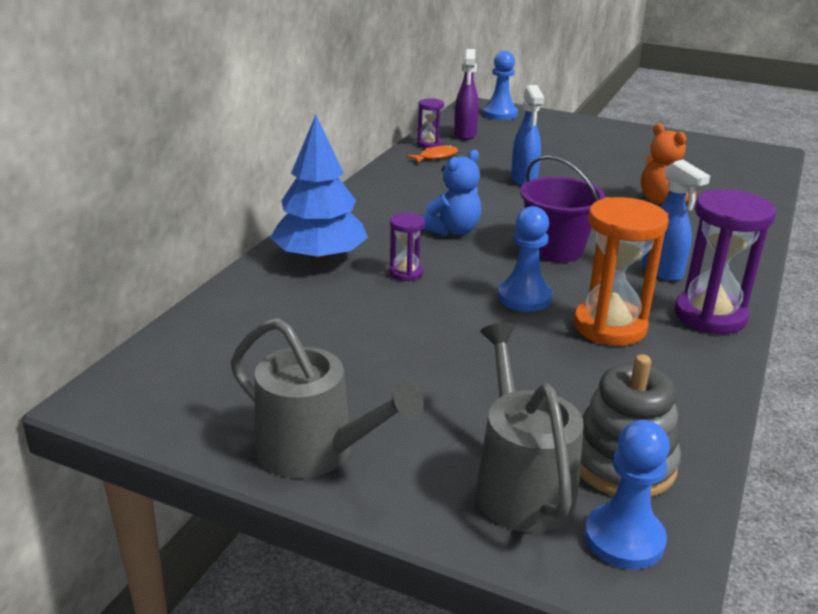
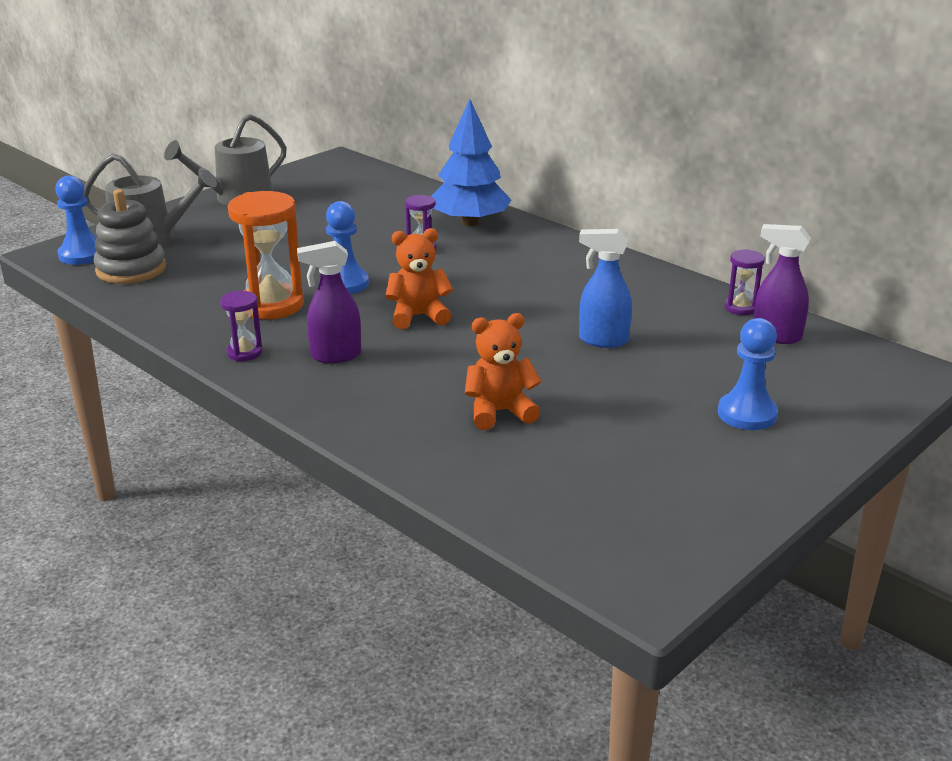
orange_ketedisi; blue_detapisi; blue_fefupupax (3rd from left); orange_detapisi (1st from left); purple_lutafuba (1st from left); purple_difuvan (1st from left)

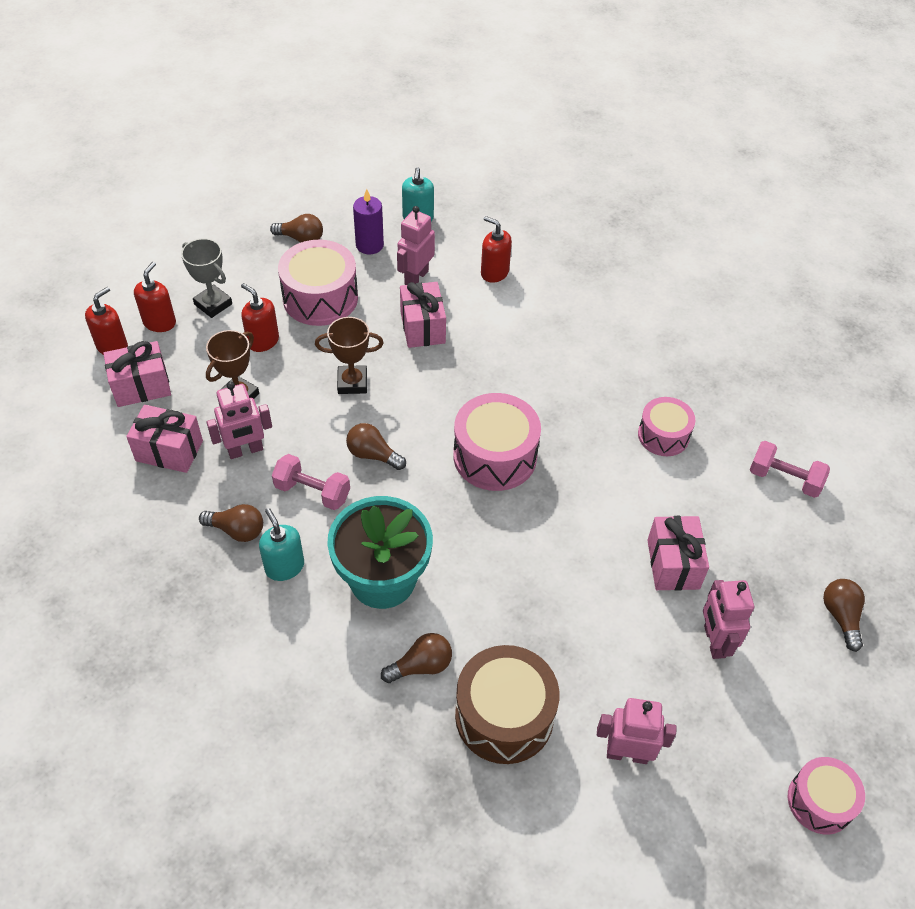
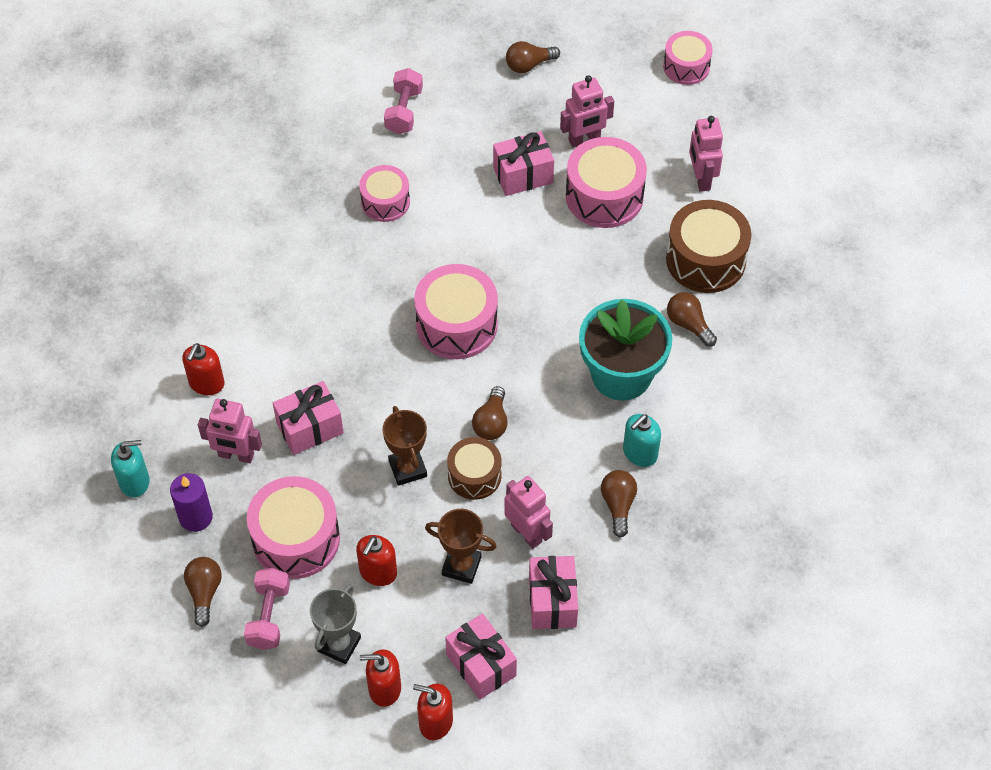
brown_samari (1st from left); pink_samari (4th from left); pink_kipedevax (1st from left)

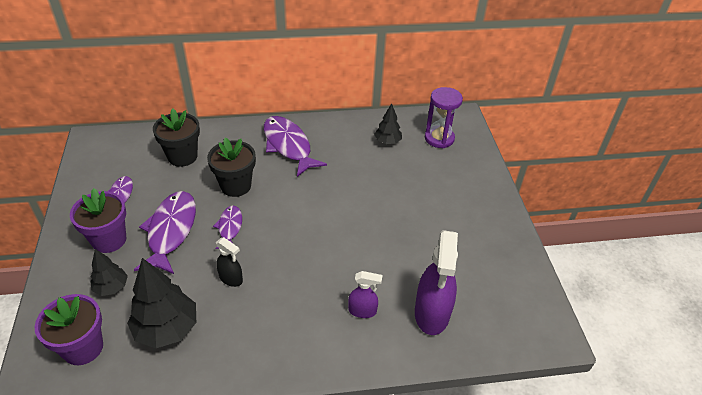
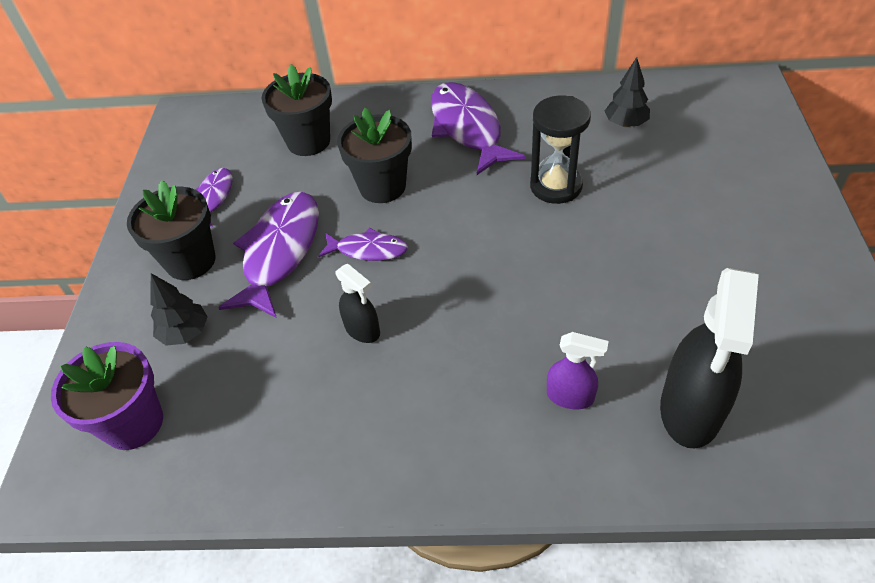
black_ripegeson (2nd from left in the first image); purple_difuvan; black_difuvan; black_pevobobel (1st from left); black_lutafuba (2nd from left); purple_ketedisi (3rd from left)

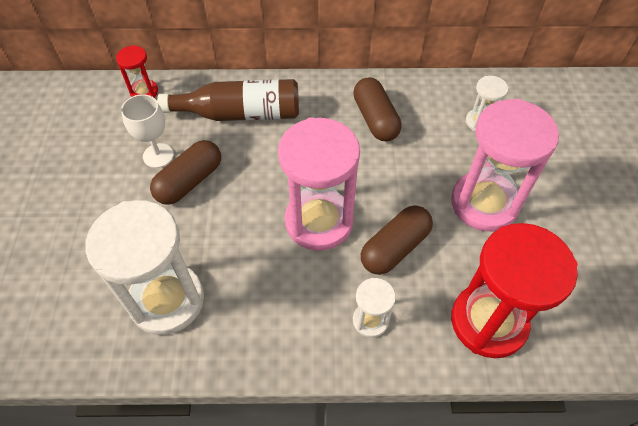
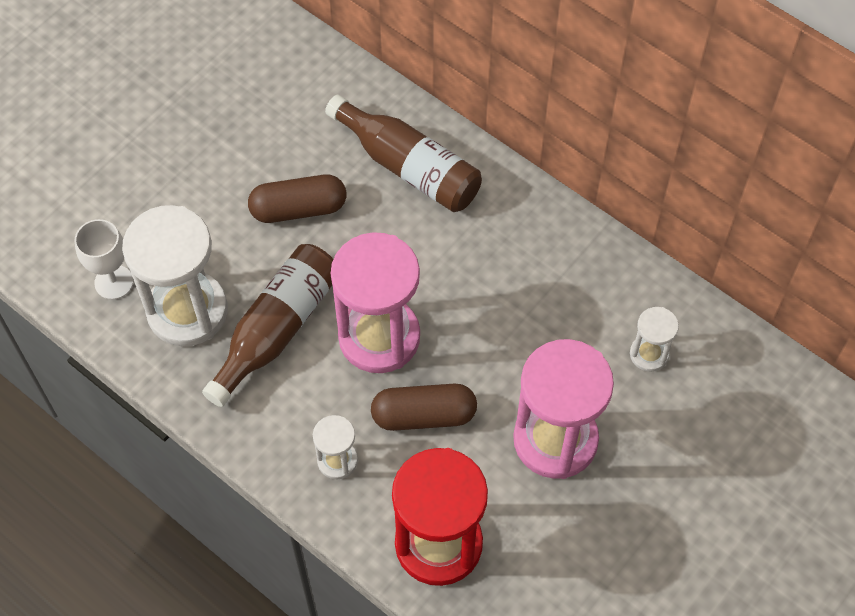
red_difuvan (1st from left in the first image); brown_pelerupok (2nd from left in the first image); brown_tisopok (1st from left); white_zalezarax

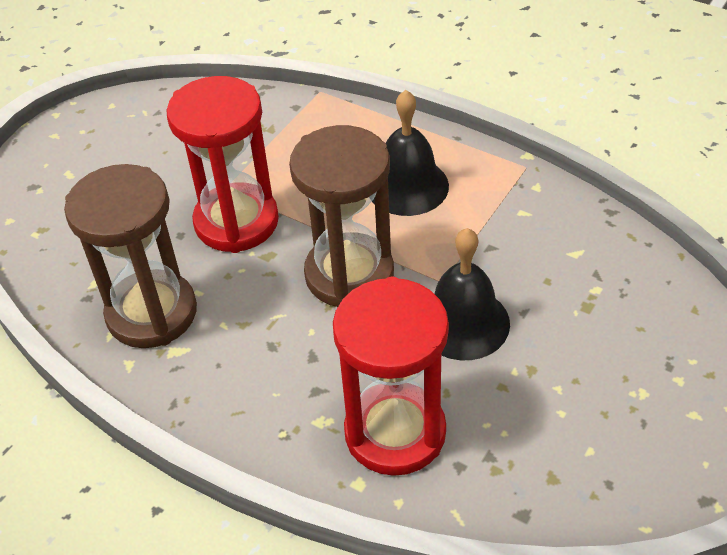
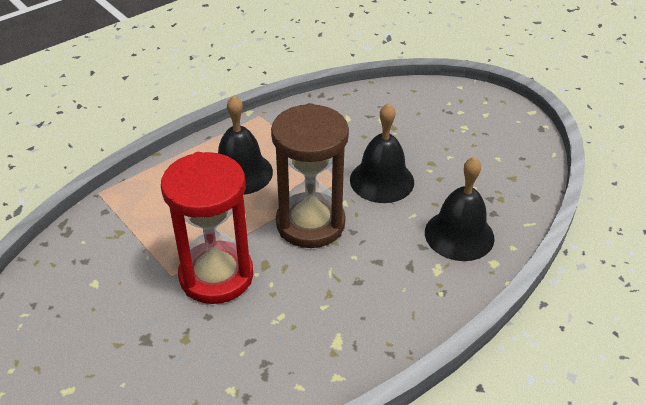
brown_difuvan (1st from left in the first image); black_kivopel (3rd from left)

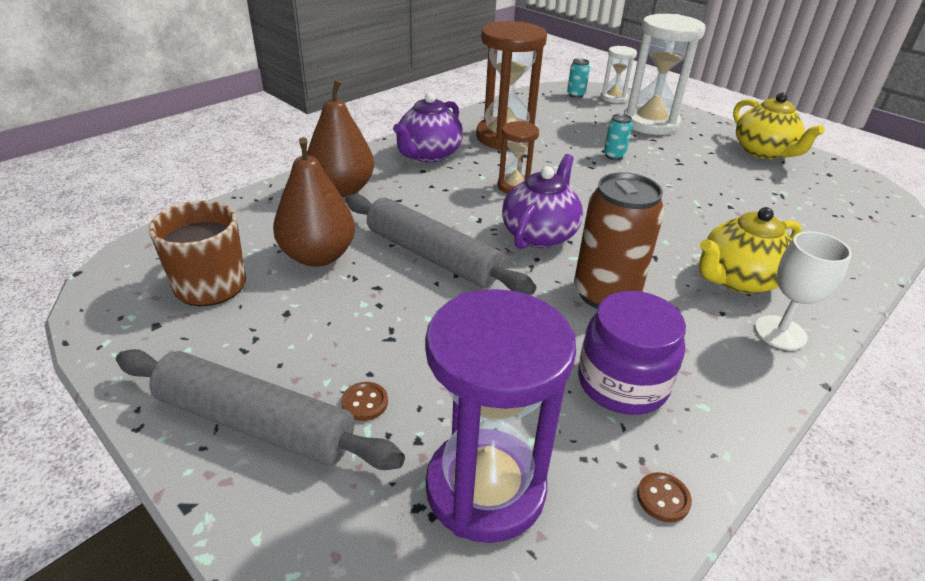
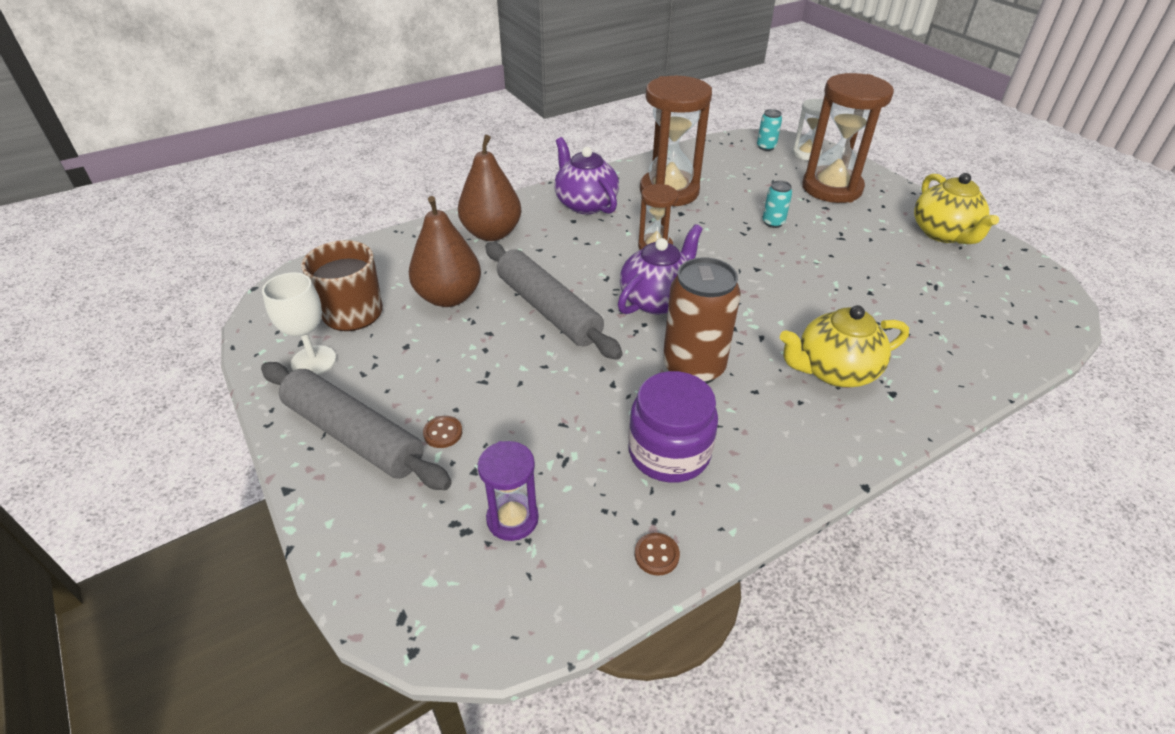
white_zalezarax; brown_difuvan (3rd from left); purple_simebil (1st from left); purple_difuvan

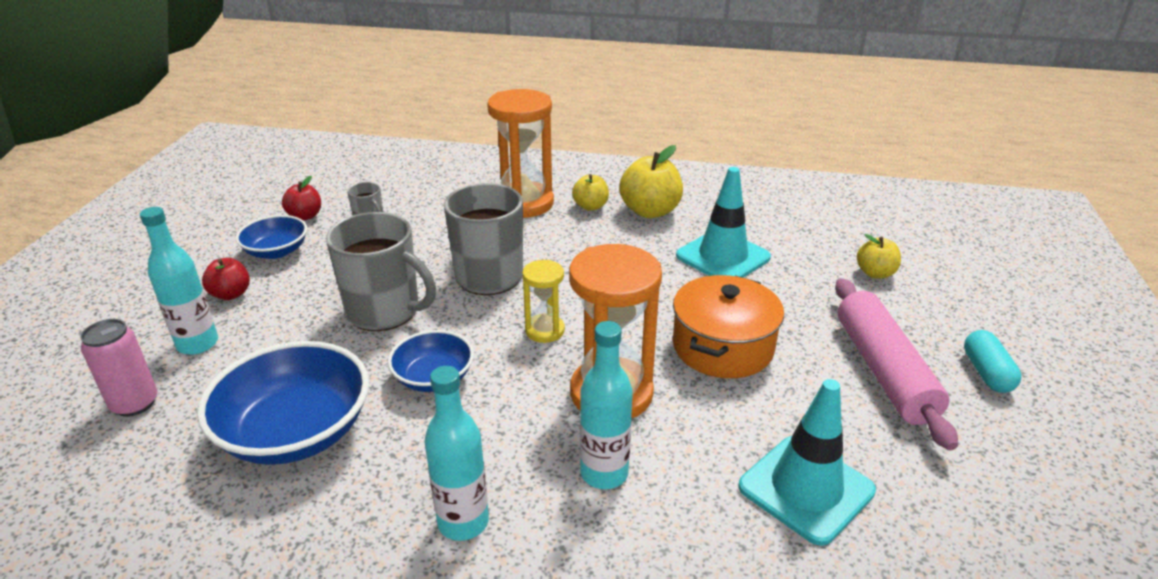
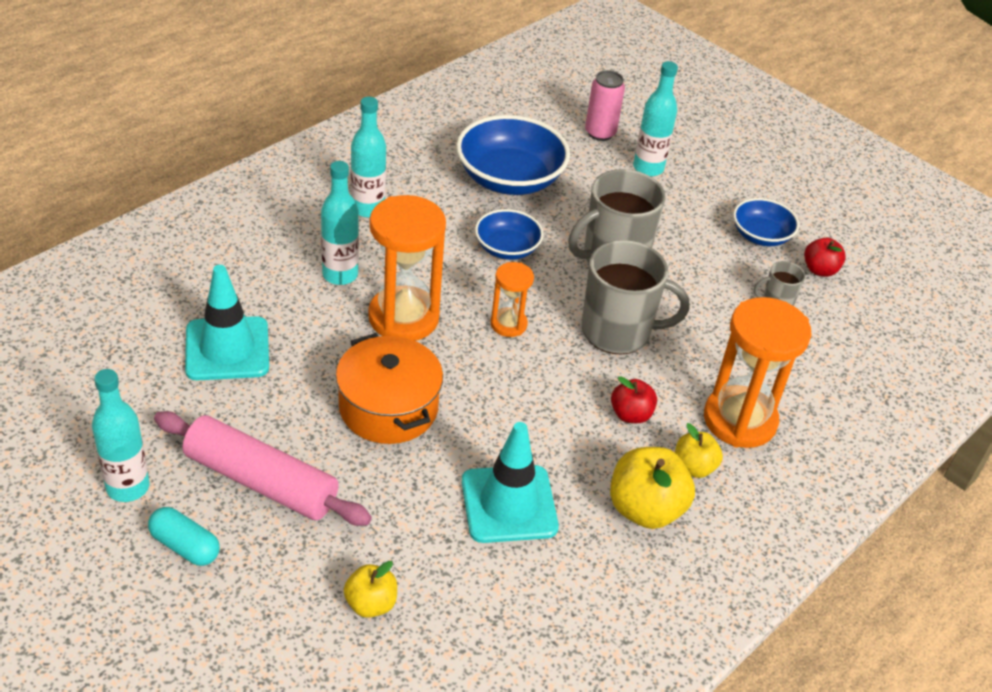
turquoise_tisopok (1st from left); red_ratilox (1st from left); orange_difuvan (2nd from left)

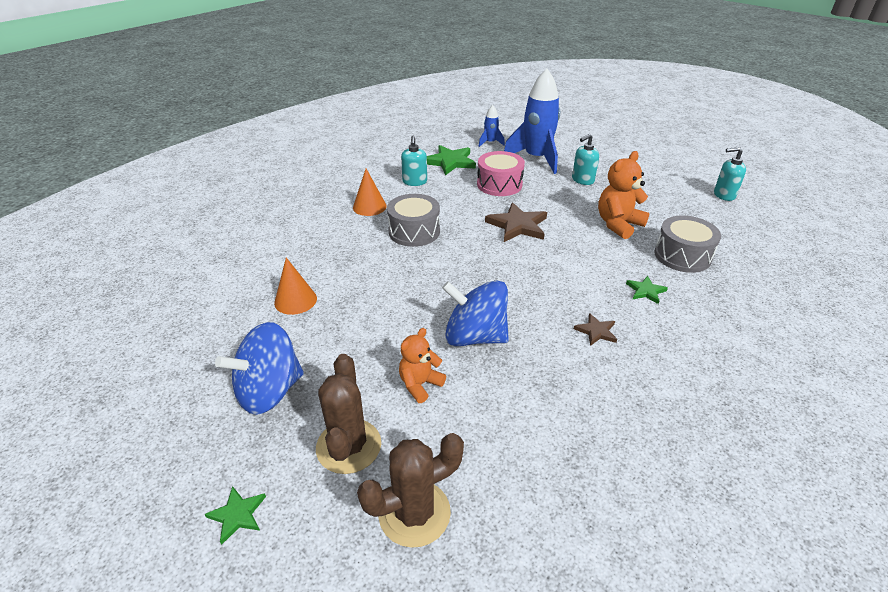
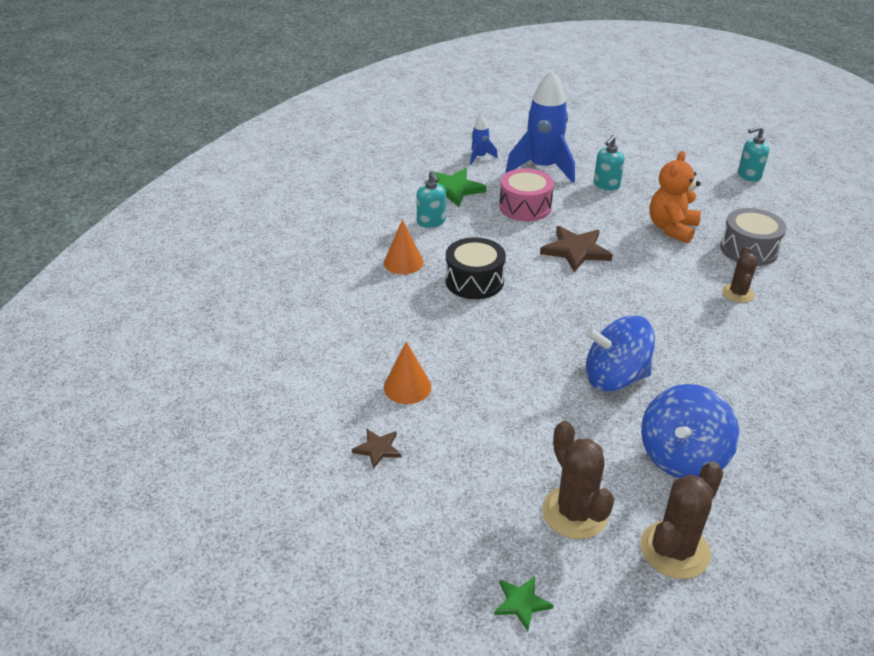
orange_detapisi (1st from left in the first image); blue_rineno (2nd from left); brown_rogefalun (1st from left); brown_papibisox (3rd from left); black_samari

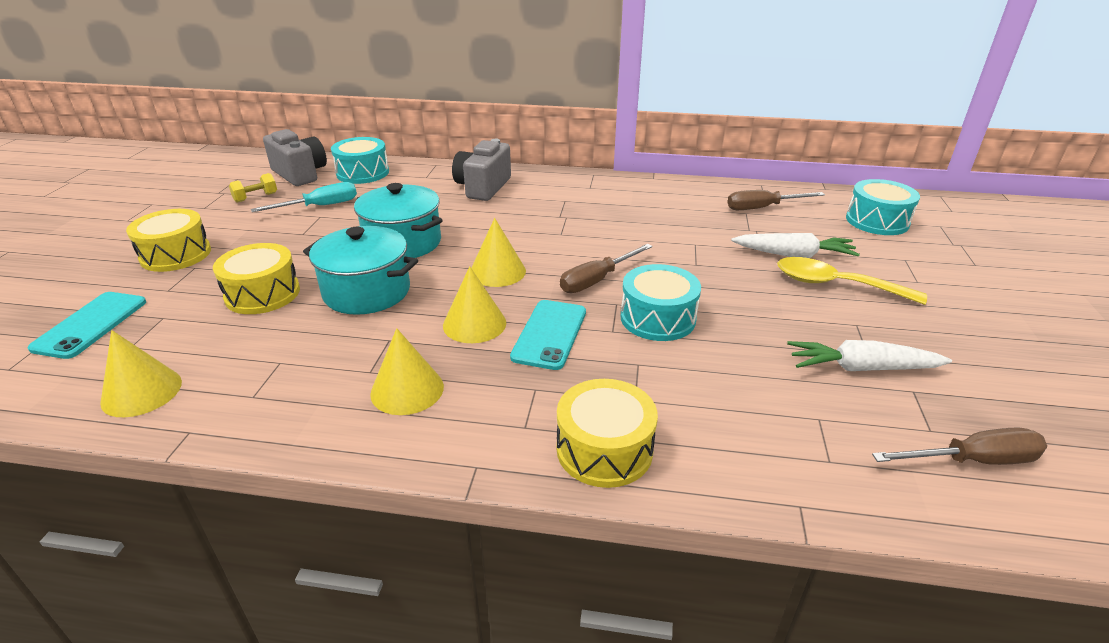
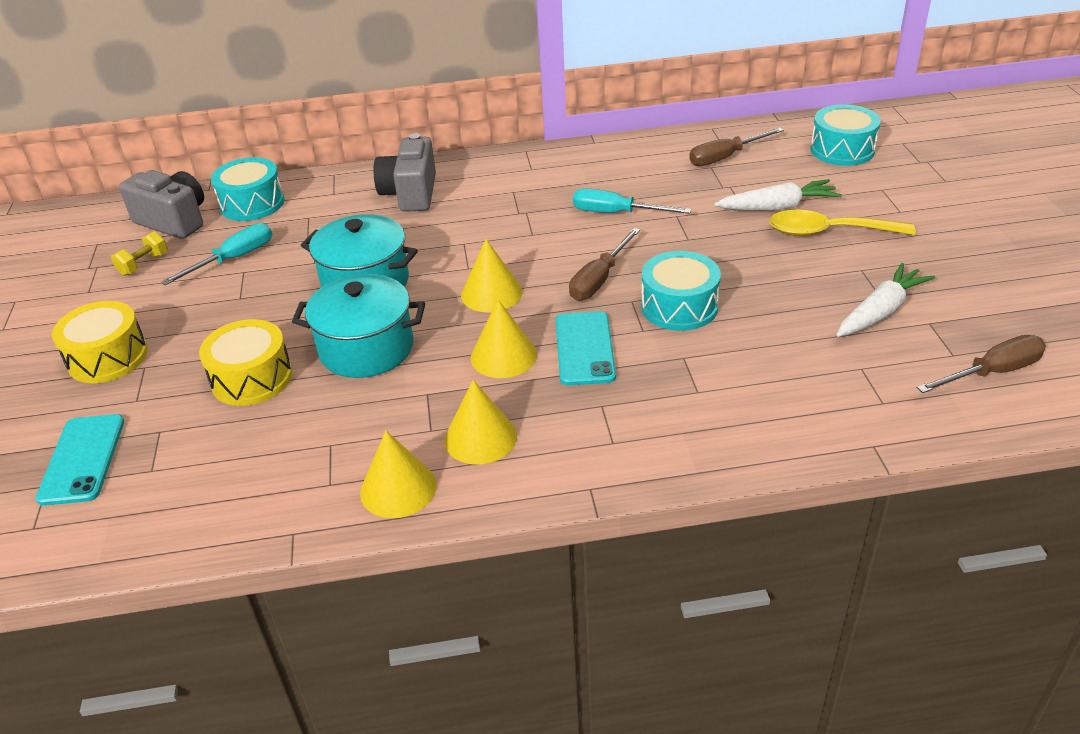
yellow_samari (3rd from left in the first image); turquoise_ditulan (2nd from left); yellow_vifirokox (1st from left); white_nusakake (2nd from left)

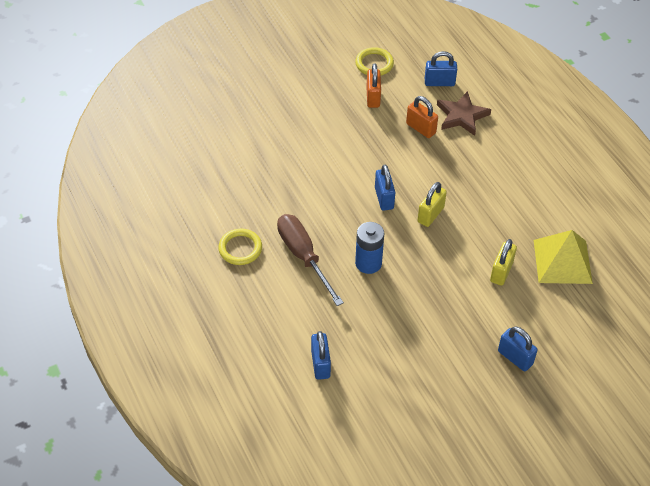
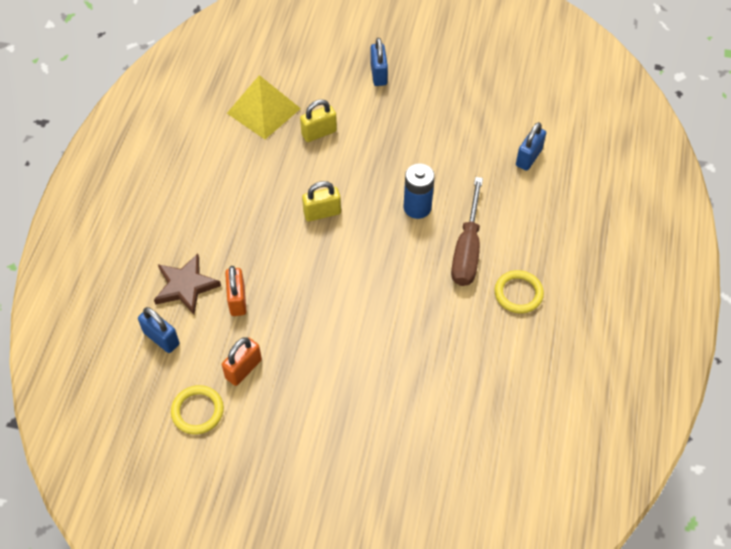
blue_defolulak (2nd from left in the first image)

